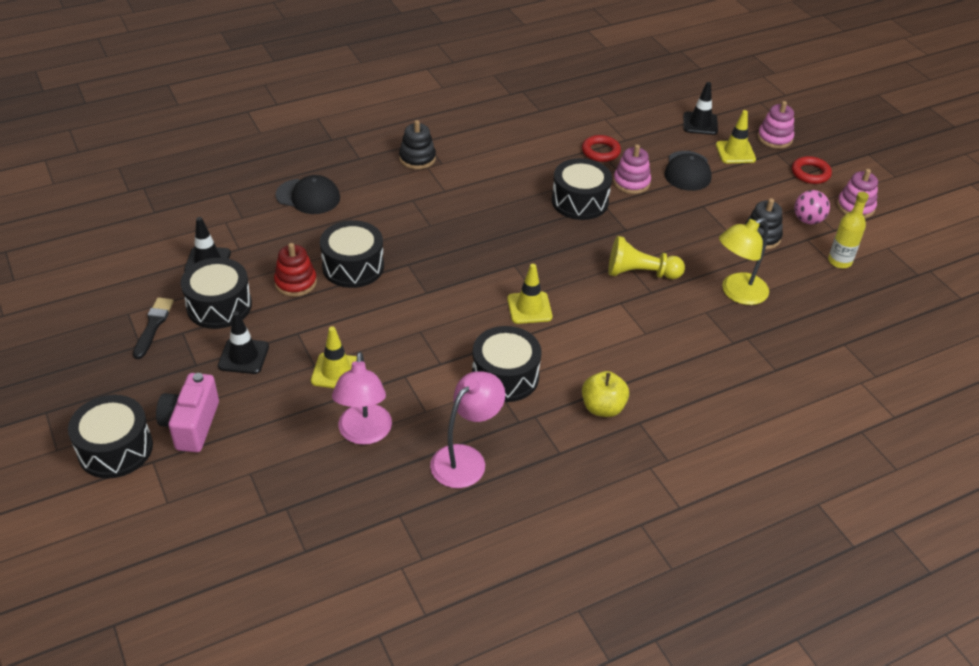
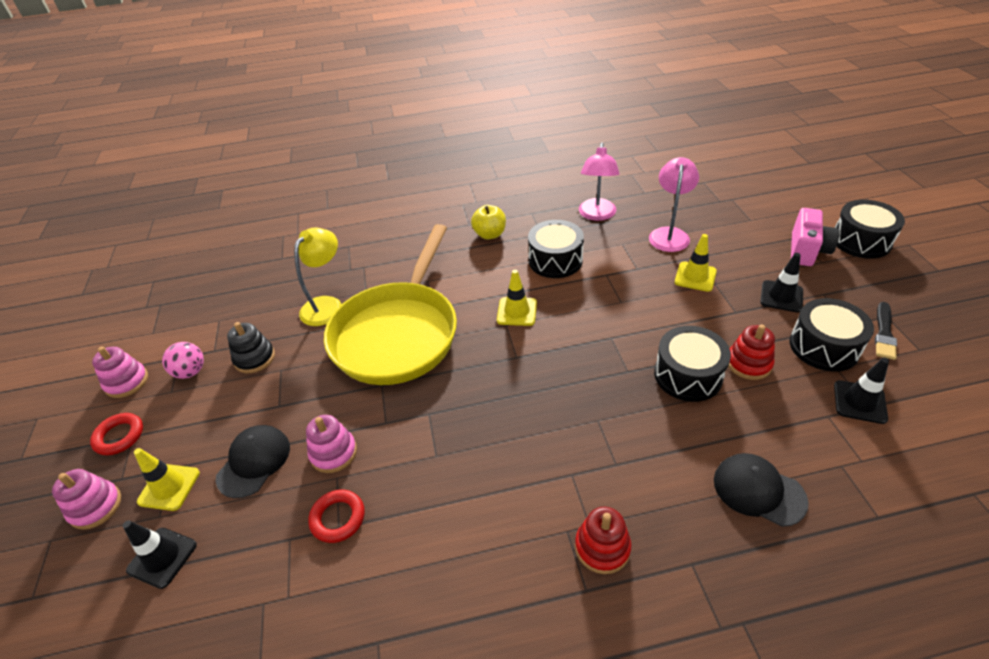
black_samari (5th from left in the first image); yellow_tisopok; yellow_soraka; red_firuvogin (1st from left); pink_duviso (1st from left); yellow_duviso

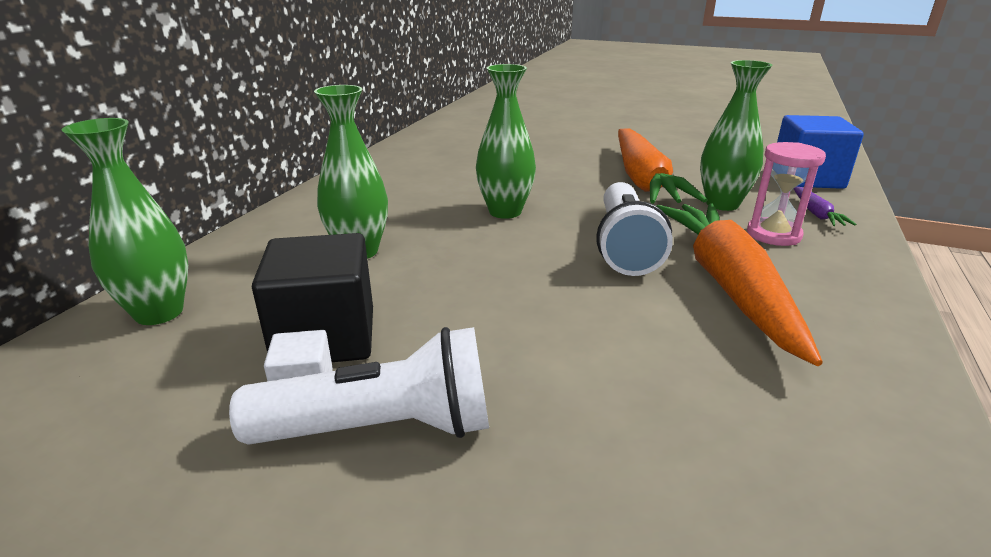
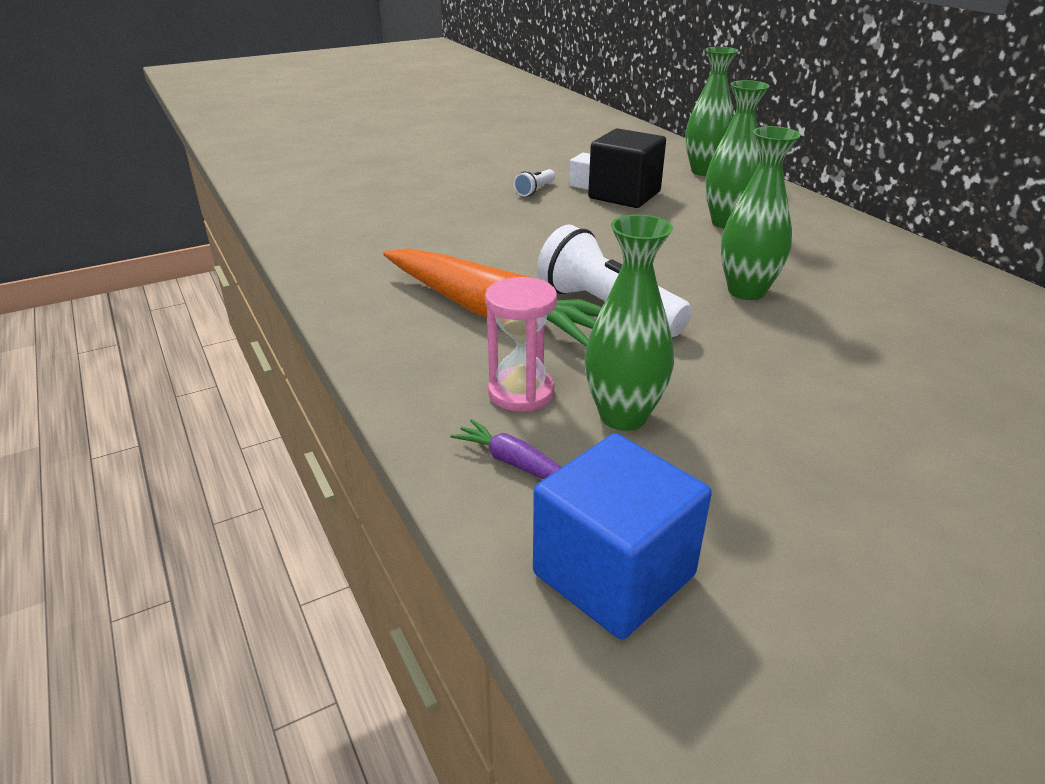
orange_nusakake (1st from left in the first image); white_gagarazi (1st from left)

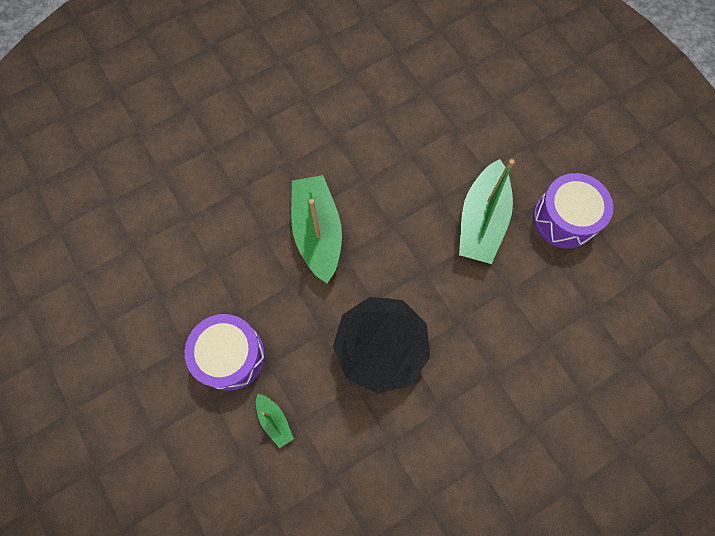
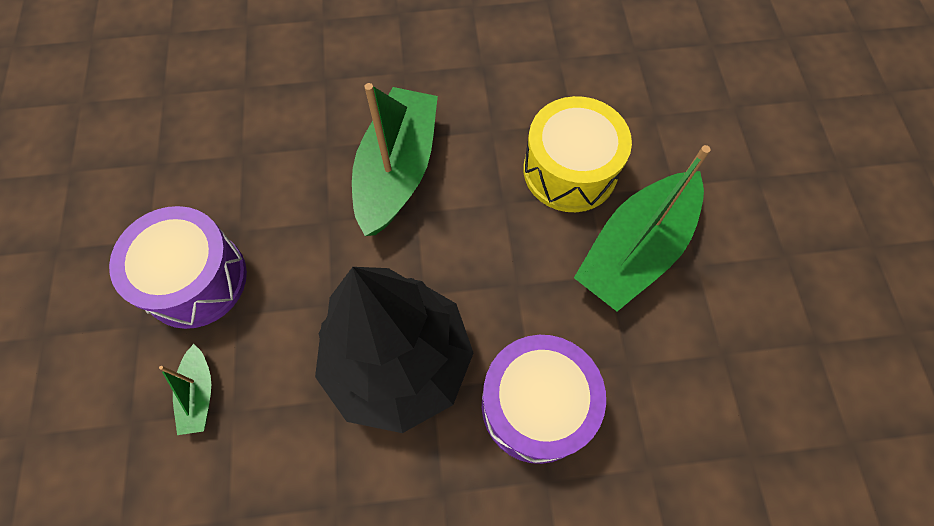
yellow_samari; purple_samari (2nd from left)

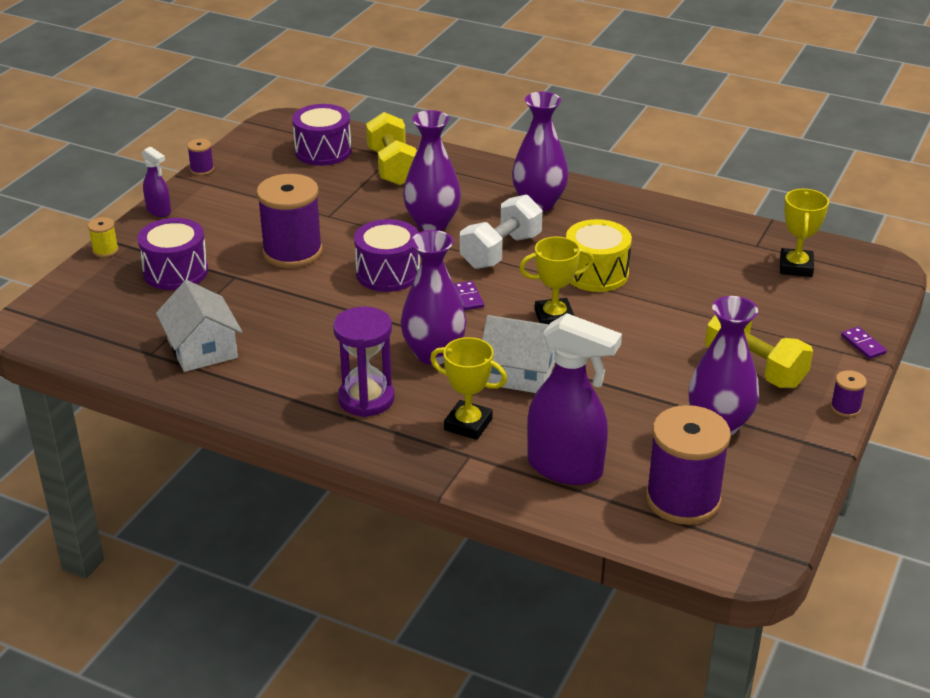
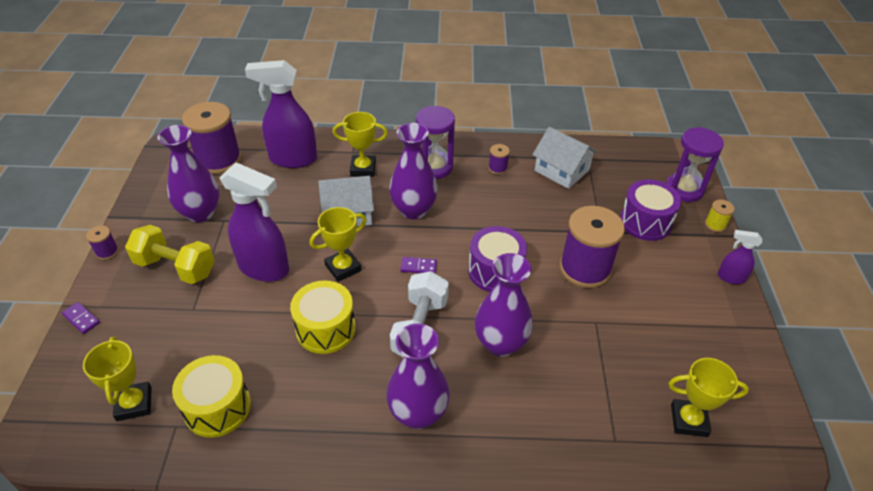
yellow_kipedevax (1st from left in the first image); yellow_samari (1st from left); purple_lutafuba (1st from left); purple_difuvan (2nd from left); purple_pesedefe (3rd from left); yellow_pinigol (4th from left); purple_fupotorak (2nd from left)

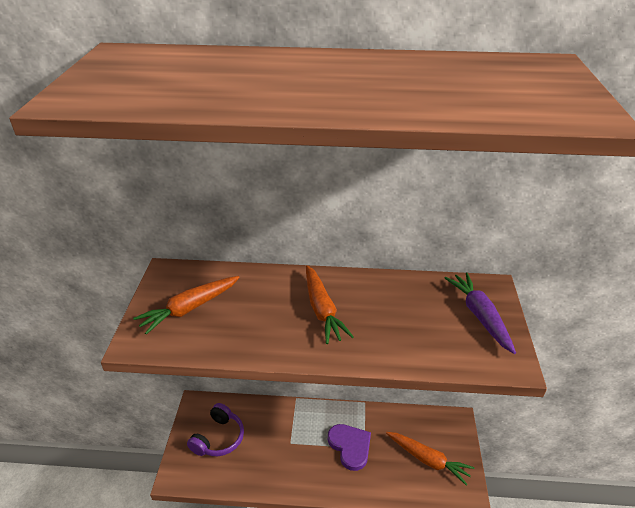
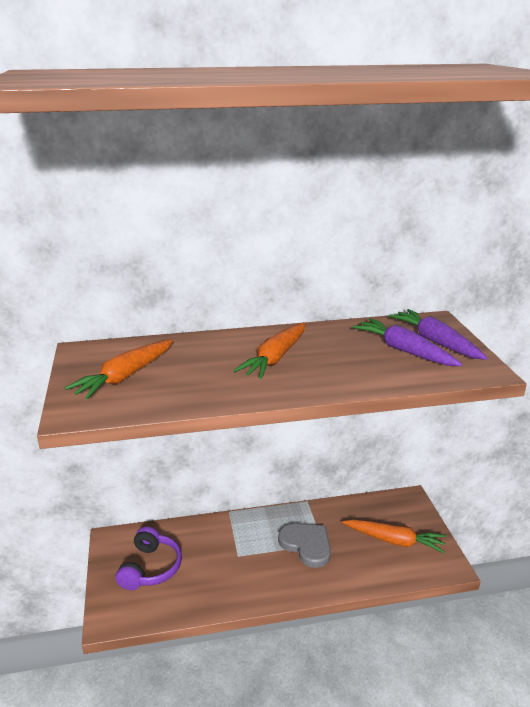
purple_nusakake (1st from left); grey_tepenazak; orange_nusakake (2nd from left)

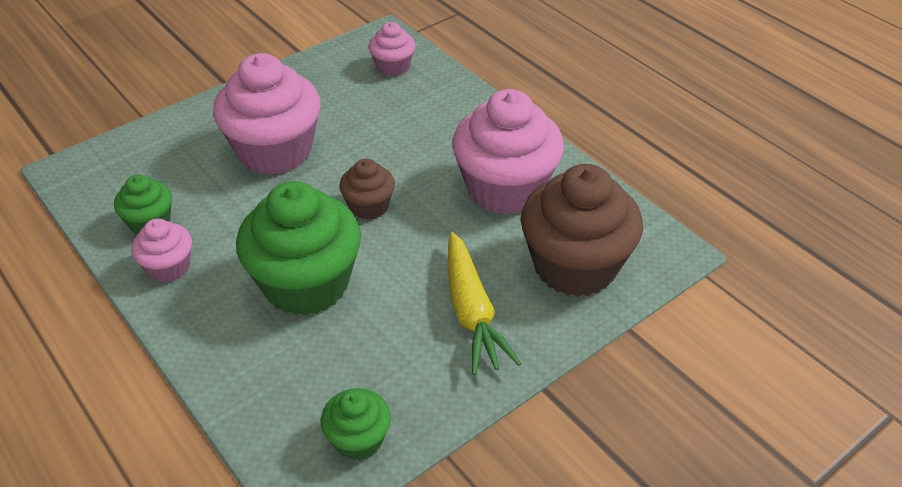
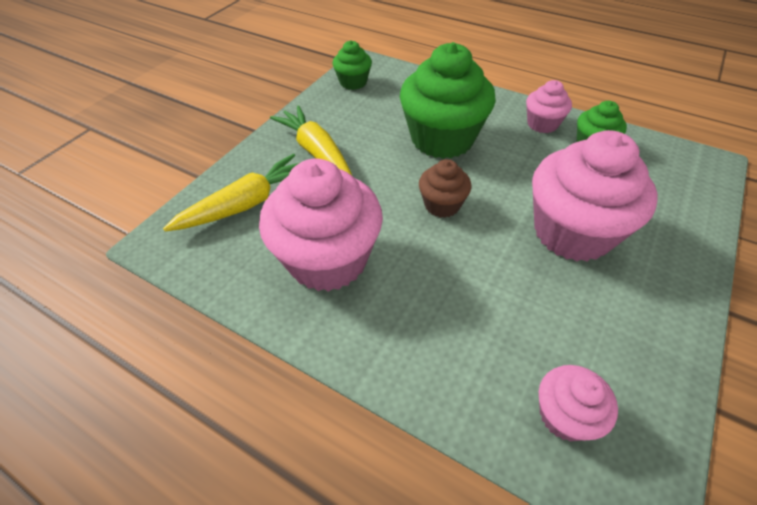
yellow_nusakake (1st from left)

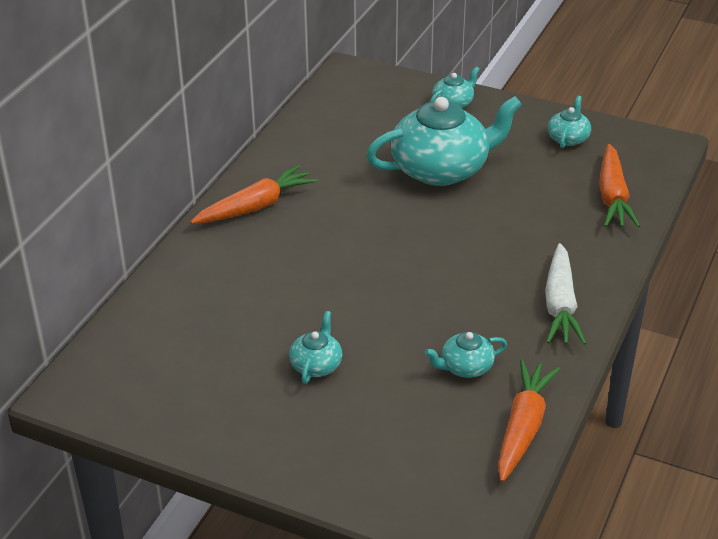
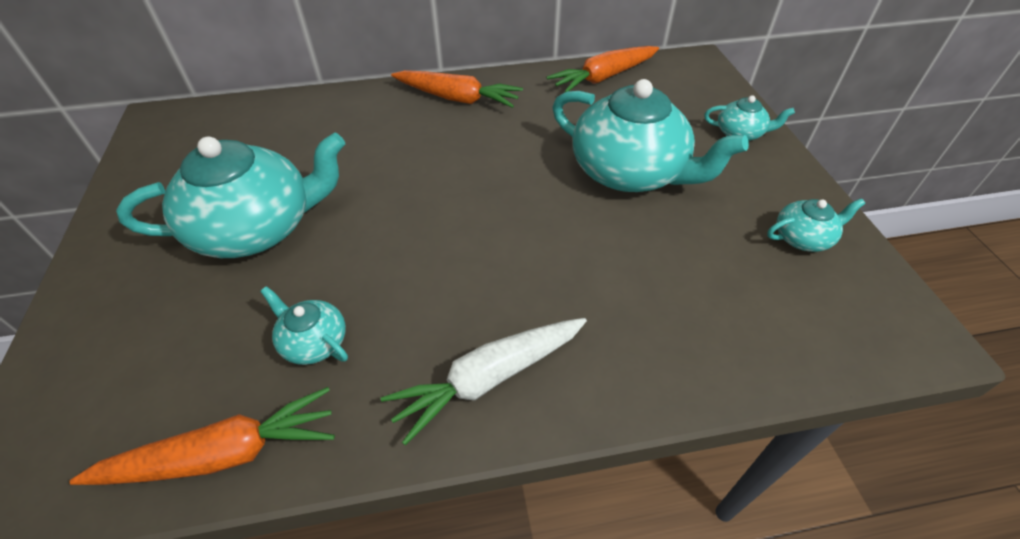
orange_nusakake (3rd from left); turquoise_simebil (1st from left)

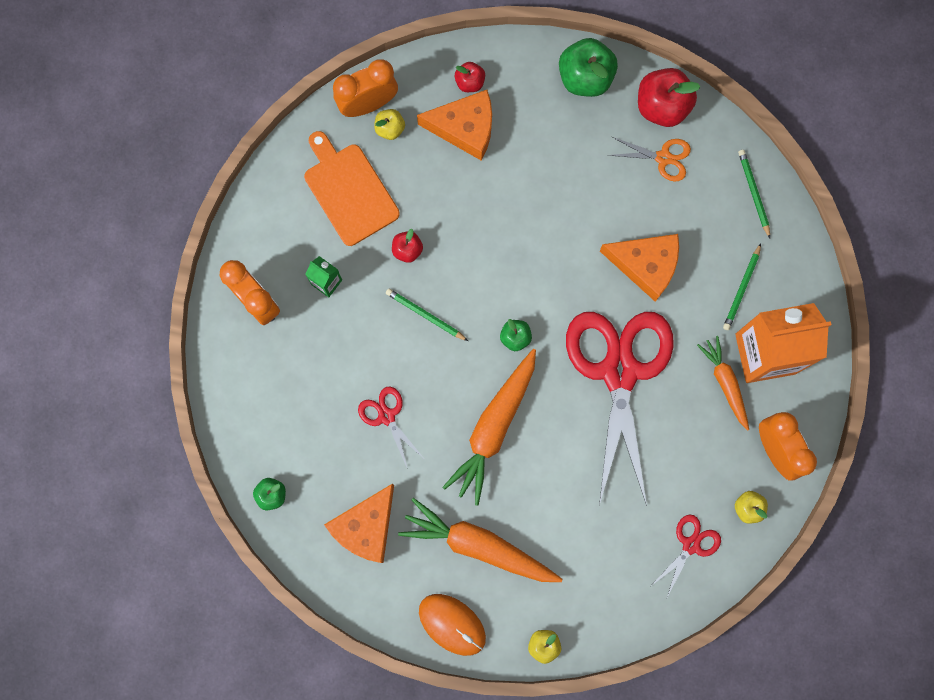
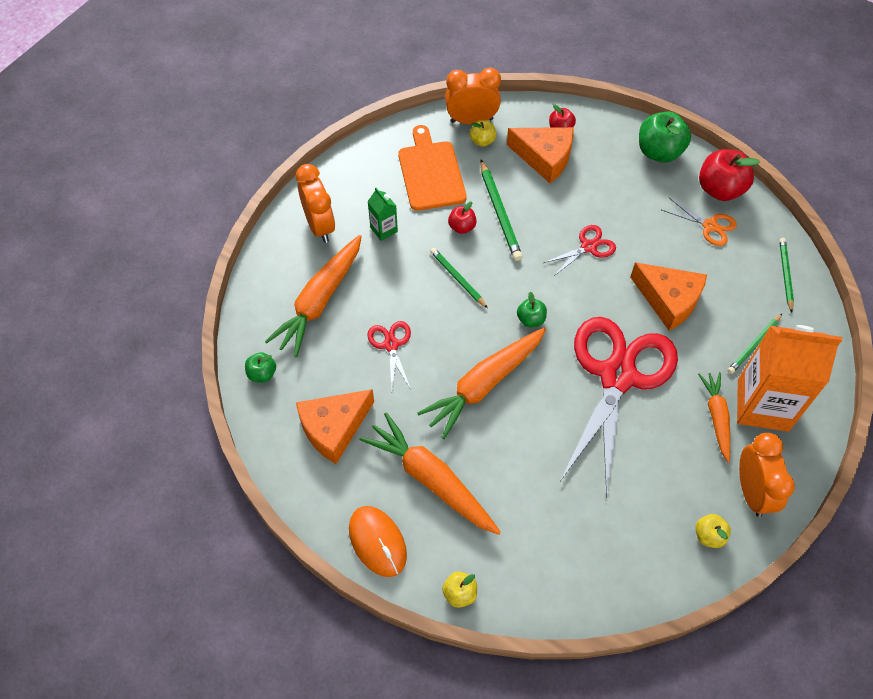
orange_nusakake (1st from left); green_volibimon (2nd from left); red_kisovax (2nd from left)

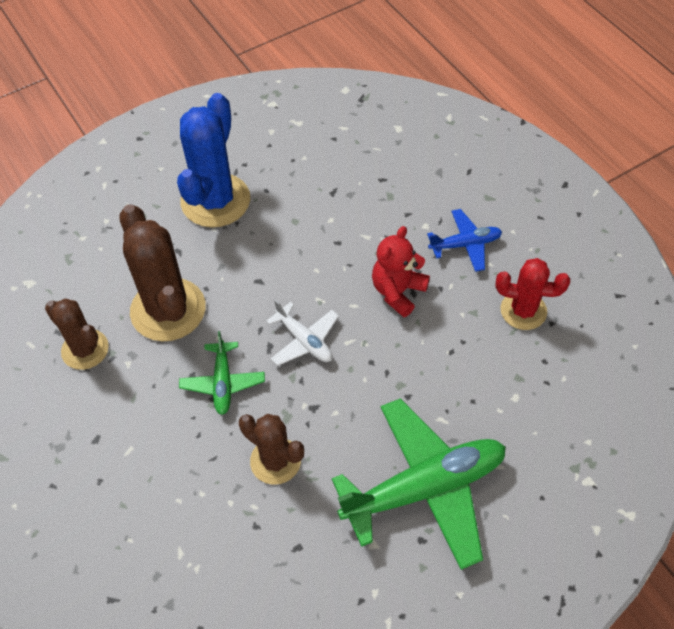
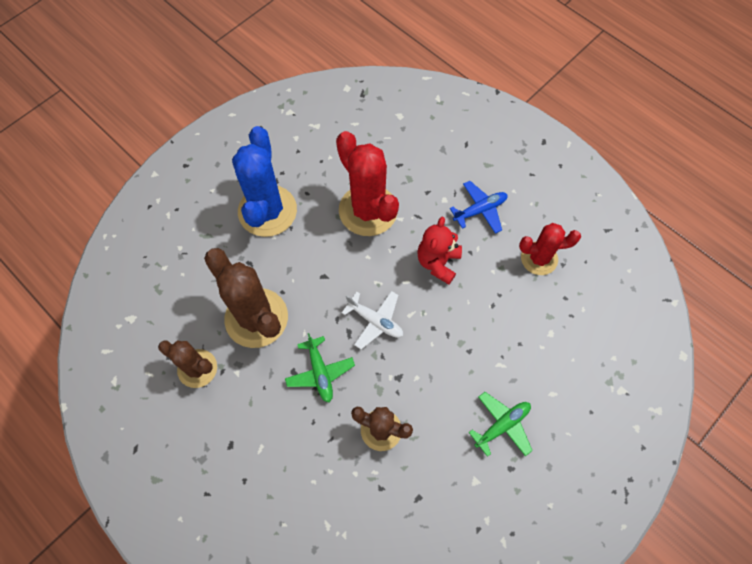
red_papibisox (1st from left); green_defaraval (2nd from left)

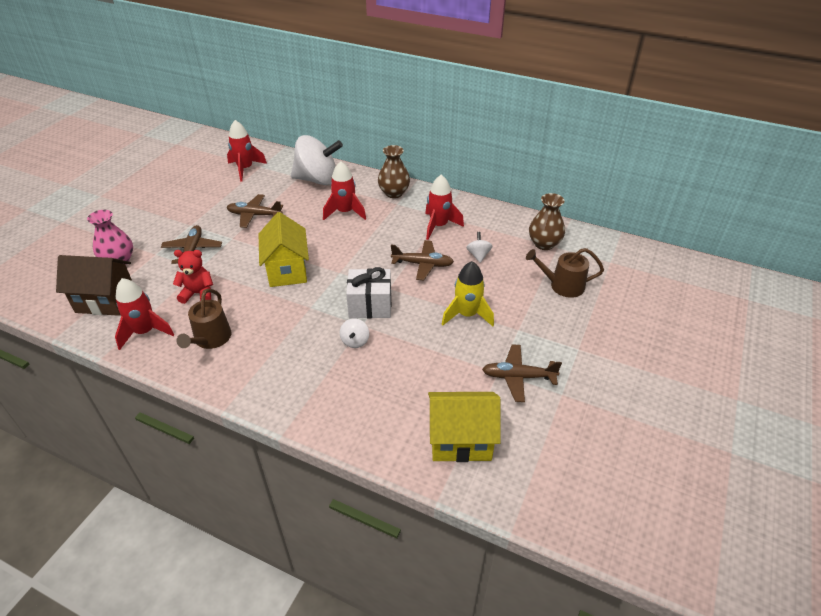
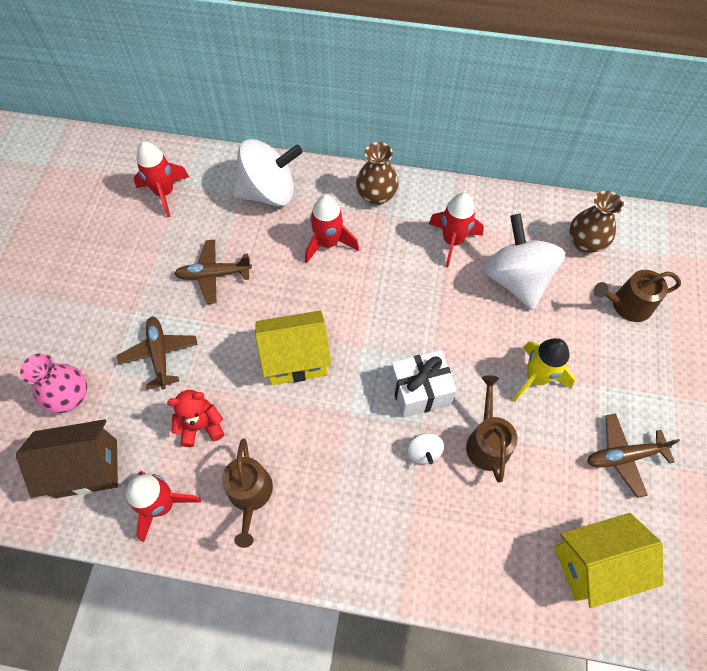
brown_defaraval (3rd from left in the first image); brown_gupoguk (2nd from left); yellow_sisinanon (1st from left); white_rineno (3rd from left)

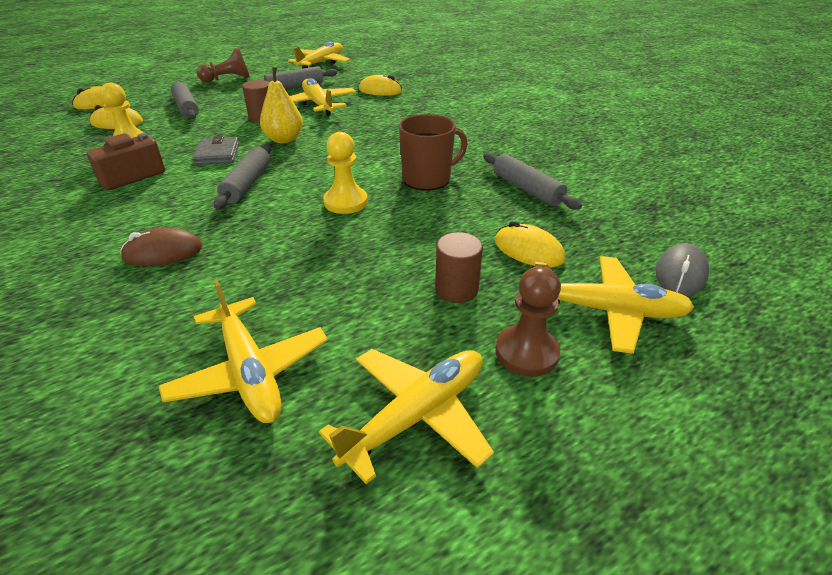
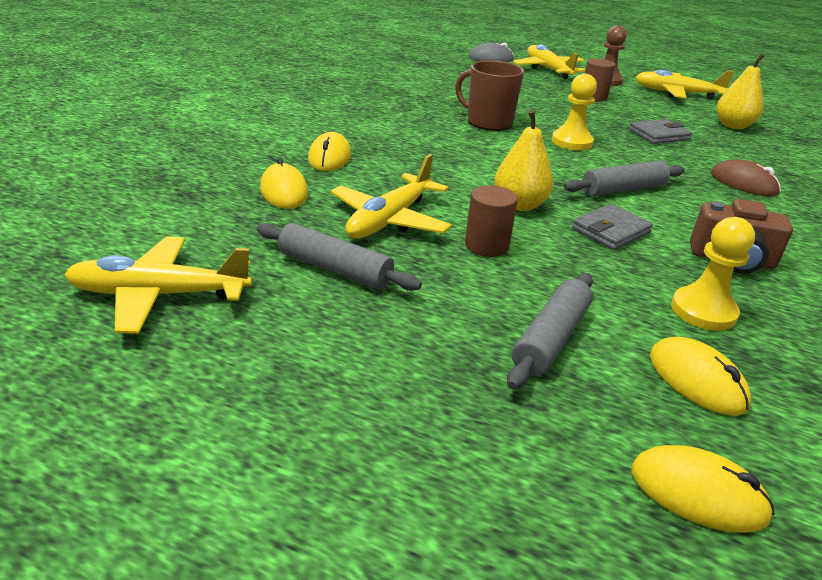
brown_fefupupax (1st from left in the first image); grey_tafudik (4th from left in the first image); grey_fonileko (2nd from left); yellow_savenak (2nd from left); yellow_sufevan (2nd from left)

